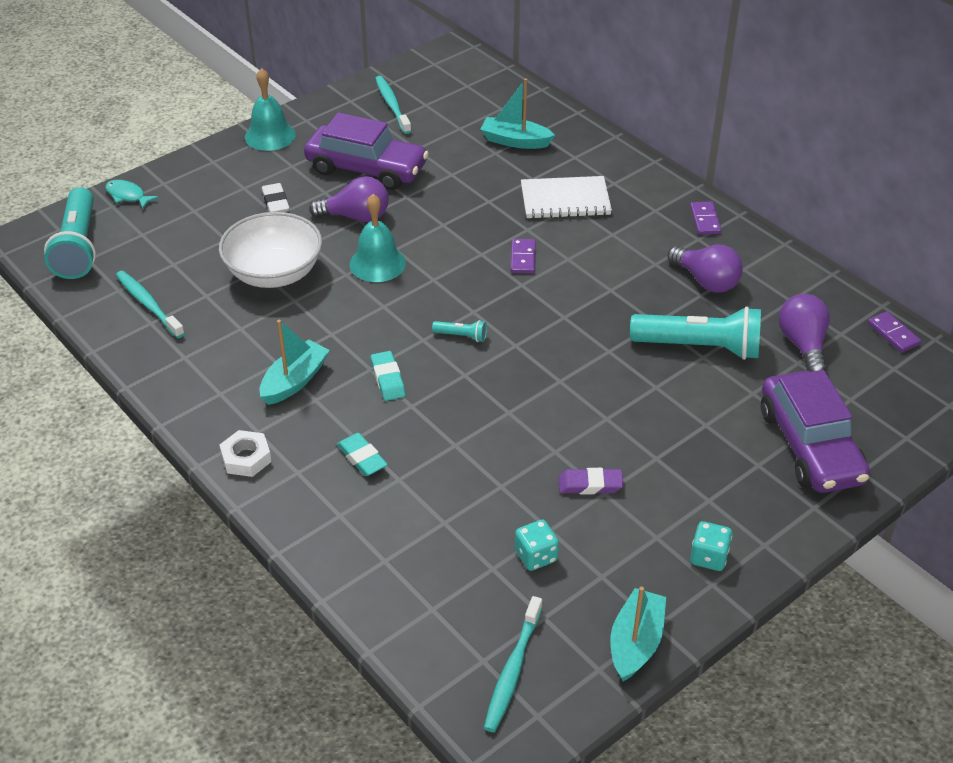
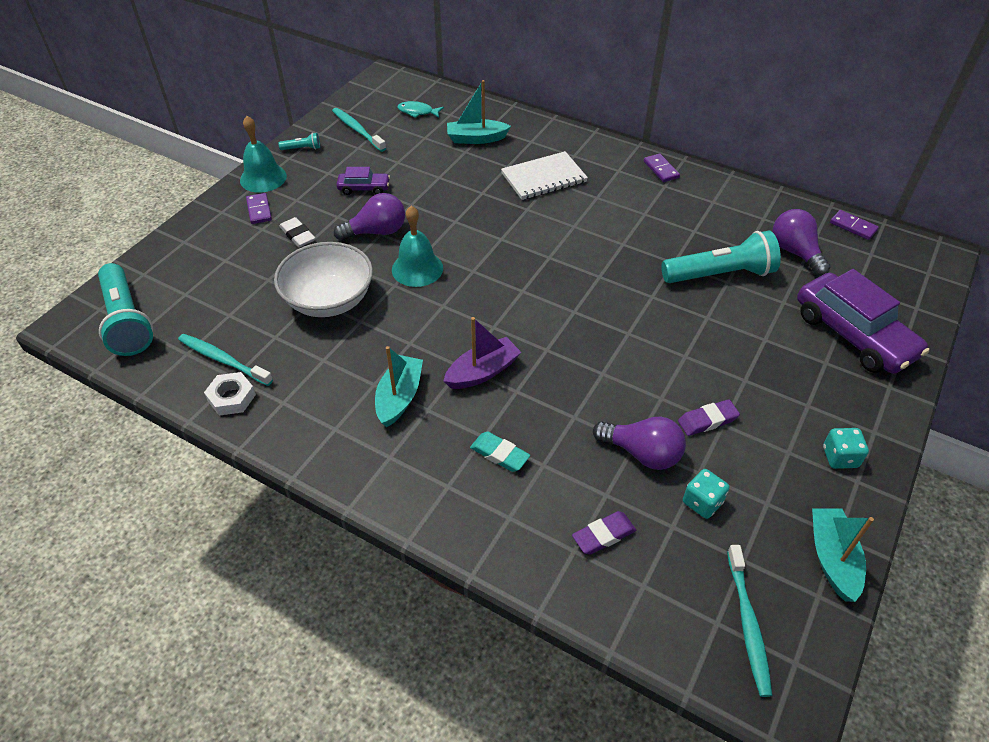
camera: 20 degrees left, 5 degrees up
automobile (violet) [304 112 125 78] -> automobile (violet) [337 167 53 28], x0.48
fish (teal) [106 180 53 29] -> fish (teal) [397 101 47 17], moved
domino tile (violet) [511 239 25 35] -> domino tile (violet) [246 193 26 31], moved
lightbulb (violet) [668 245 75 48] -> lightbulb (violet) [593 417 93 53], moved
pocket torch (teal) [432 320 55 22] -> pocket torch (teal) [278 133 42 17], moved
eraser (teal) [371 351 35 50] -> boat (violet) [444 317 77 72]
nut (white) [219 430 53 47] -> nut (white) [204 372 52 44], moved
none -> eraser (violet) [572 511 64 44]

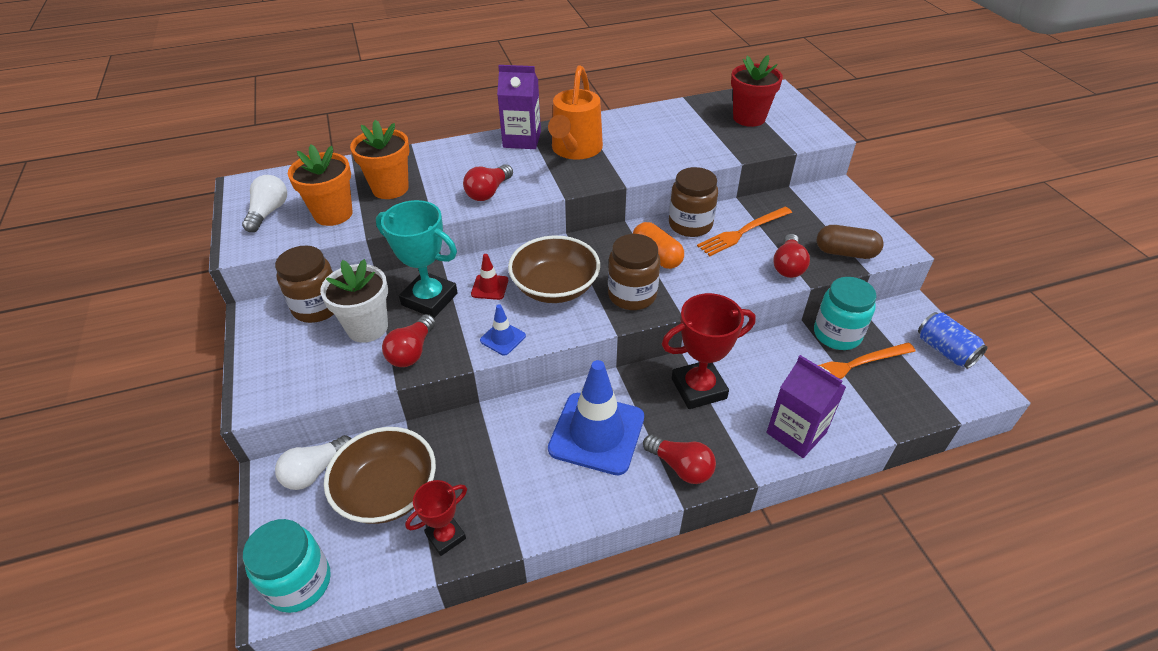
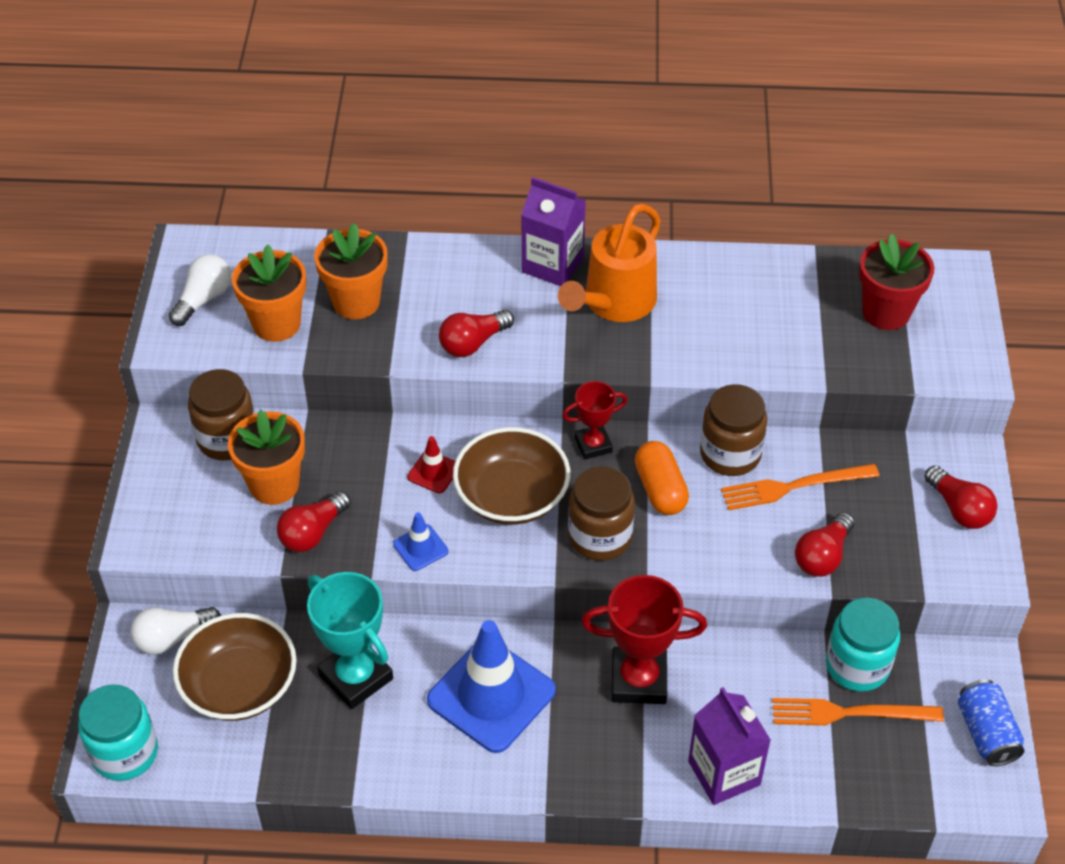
camera: 20 degrees right, 5 degrees up
trophy (teal) [376 200 82 118] -> trophy (teal) [307 572 86 137], moved
capsule (dark brown) [817 225 67 34] -> none
flower pot (white) [320 259 68 84] -> flower pot (orange) [228 410 77 95]
lightbulb (crimson) [643 434 73 50] -> lightbulb (crimson) [924 465 74 64], moved
trophy (crimson) [405 480 62 76] -> trophy (crimson) [562 381 66 78], moved

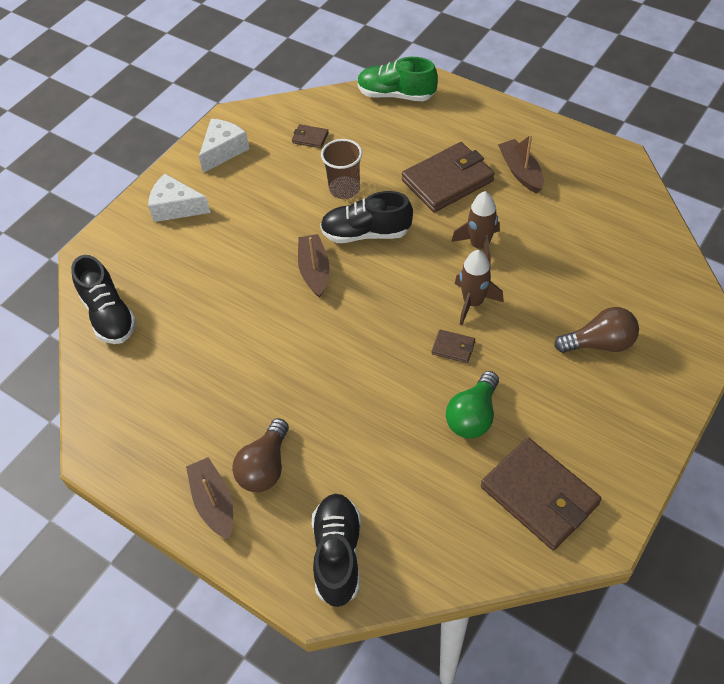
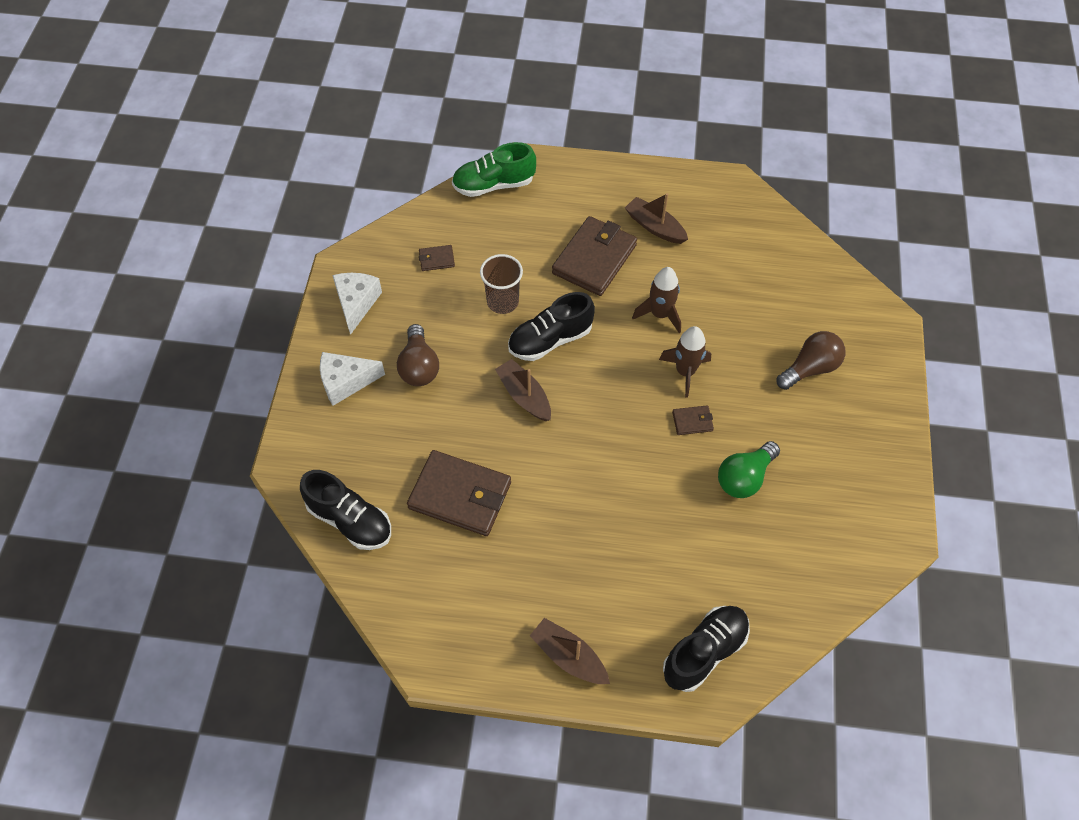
camera: 30 degrees left, 5 degrees up
lightbulb (emerald) [446 371 53 68] -> lightbulb (emerald) [718 441 62 57], 45 degrees clockwise
lightbulb (dark brown) [232 418 57 74] -> lightbulb (dark brown) [397 324 42 62], moved
card wallet (dark brown) [481 438 120 112] -> card wallet (dark brown) [407 450 104 86], moved
lace-up shoe (black) [312 494 49 113] -> lace-up shoe (black) [663 606 87 86], 75 degrees clockwise

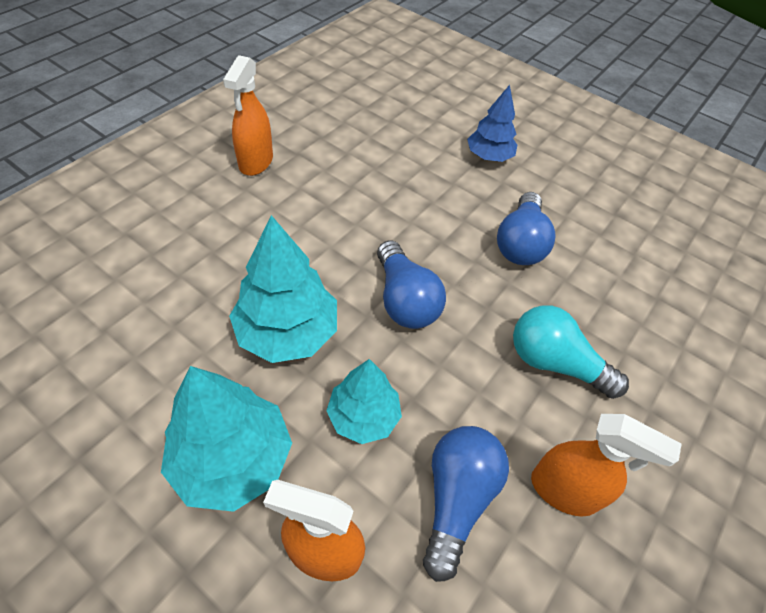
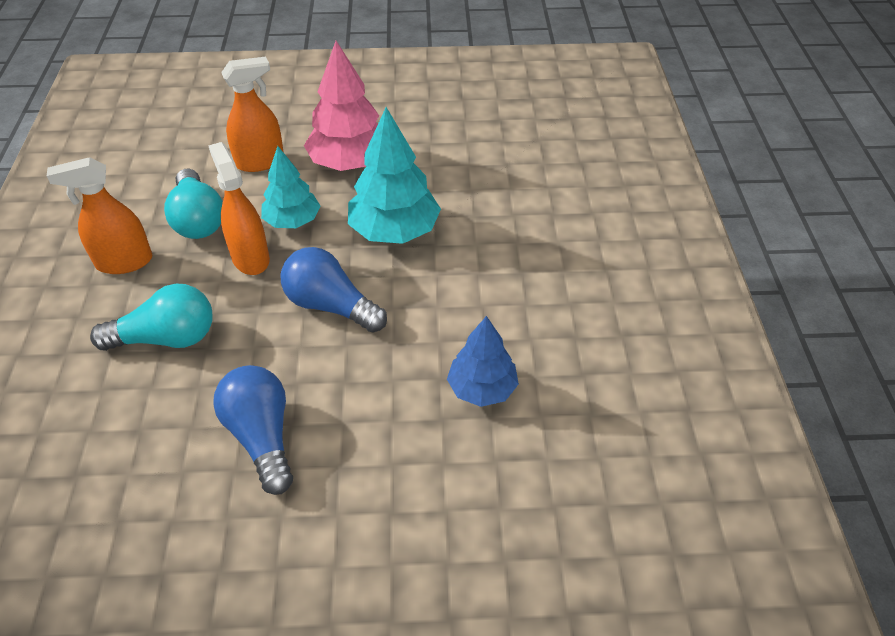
camera: 145 degrees right, 5 degrees down
spray bottle (orange) [223 55 50 121] -> spray bottle (orange) [208 142 62 133], moved
tree (blue) [467 85 51 77] -> tree (blue) [447 316 72 91], moved
tree (teal) [161 366 131 146] -> tree (rose-pink) [304 41 75 130]
lightbulb (blue) [423 426 86 156] -> lightbulb (teal) [164 169 59 70]

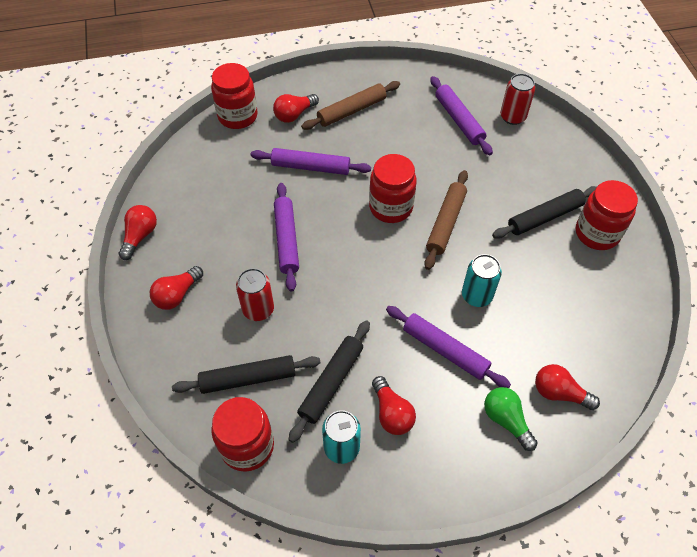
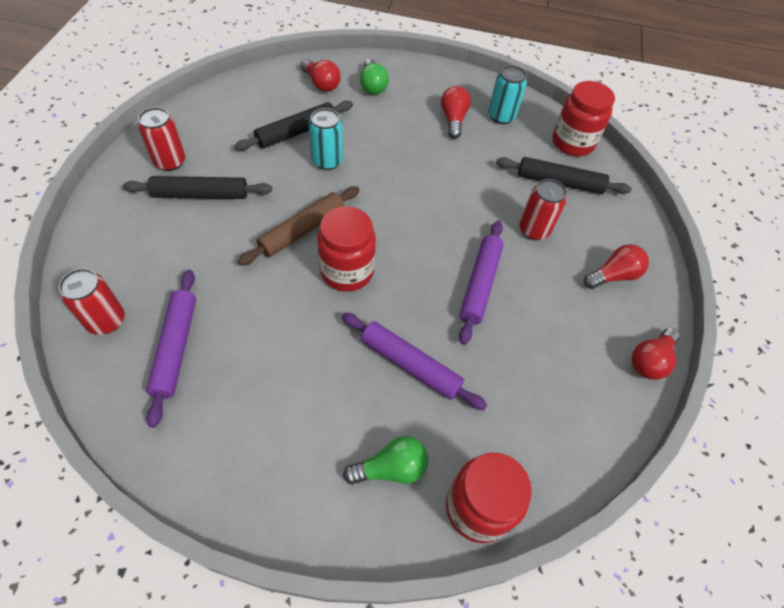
camera: 160 degrees left, 0 degrees up
dough roller (dark brown) [301 81 99 49] -> none
lightbulb (crimson) [273 94 46 29] -> lightbulb (emerald) [343 436 85 49]
jar (crimson) [576 180 62 70] -> can (crimson) [138 107 48 64]
dough roller (violet) [386 306 125 82] -> none
dough roller (black) [289 320 81 123] -> dough roller (black) [234 101 119 50], moved

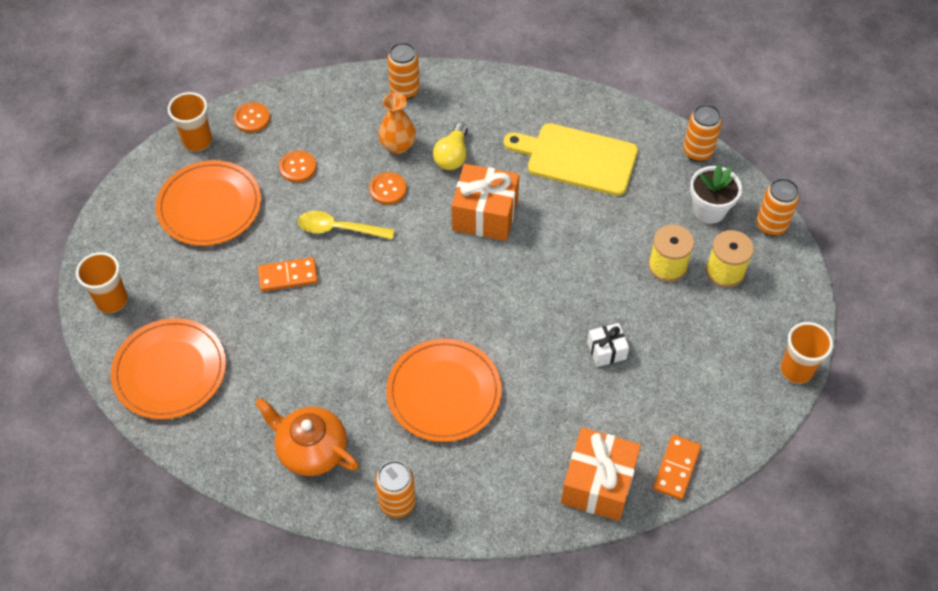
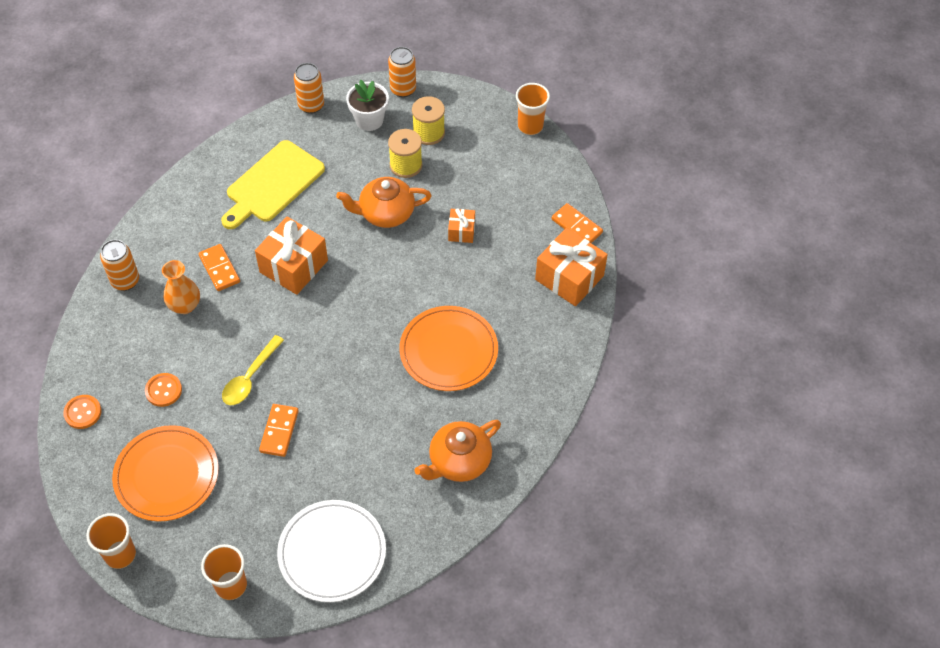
camera: 70 degrees left, 0 degrees up
cup (orange) [168 92 44 60] -> cup (orange) [86 513 50 56], moved
lightbulb (golden) [433 123 35 47] -> domino tile (orange) [199 244 41 47]
shirt button (orange) [369 172 38 33] -> none
dinner plate (orange) [111 318 115 101] -> dinner plate (white) [277 500 109 102]
gift (white) [587 323 42 44] -> gift (orange) [448 208 27 35]
can (orange) [375 460 41 58] -> none
none -> teapot (orange) [336 177 95 51]

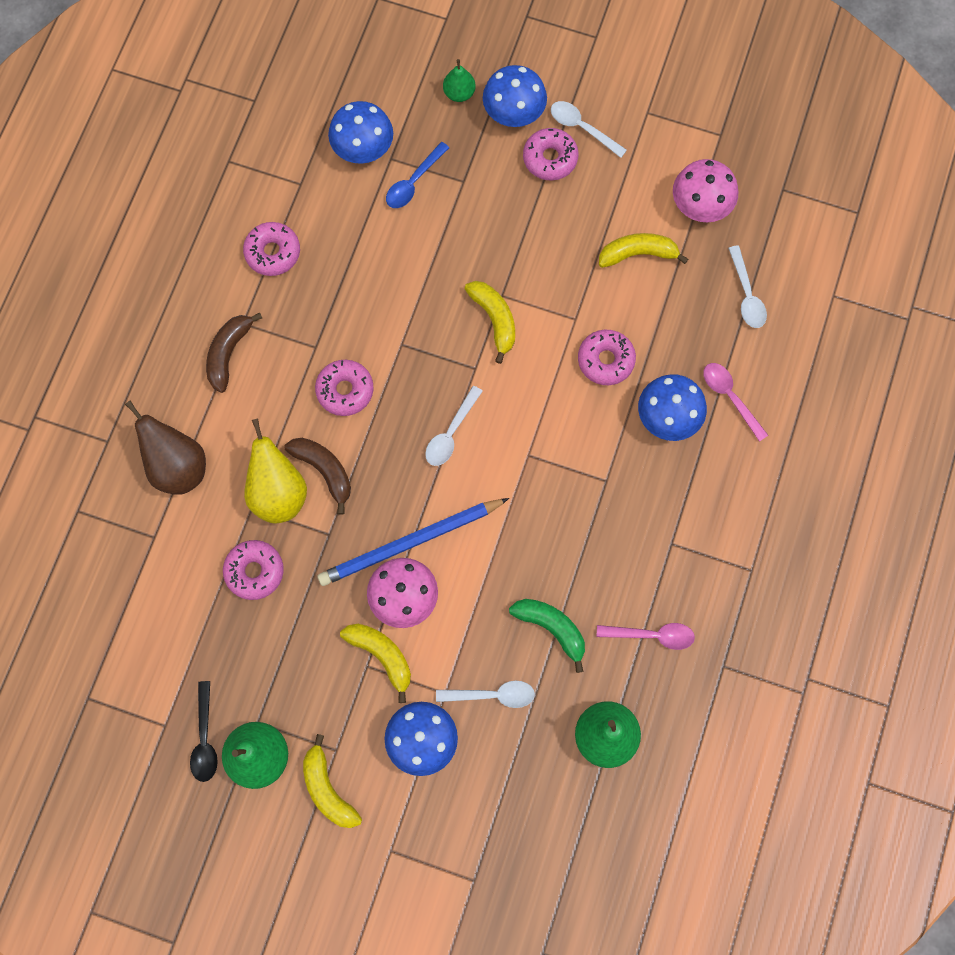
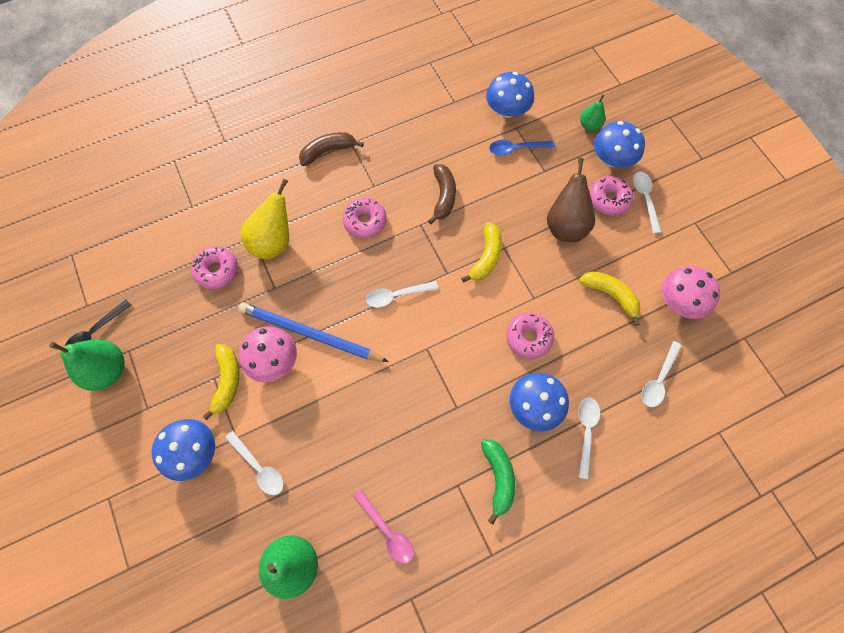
camera: 45 degrees right, 5 degrees down
doughnut (rose-pink) [243 222 57 54] -> none
tablespoon (rose-pink) [703 363 65 79] -> tablespoon (white) [578 398 22 81]
pear fruit (dark brown) [125 401 81 94] -> pear fruit (dark brown) [547 158 48 84], moved
toy banana (dark brown) [285 438 66 76] -> toy banana (dark brown) [428 164 28 60], moved
toy banana (emerald) [509 599 76 74] -> toy banana (emerald) [481 439 34 86], moved
toy banana (golden) [303 734 59 94] -> none

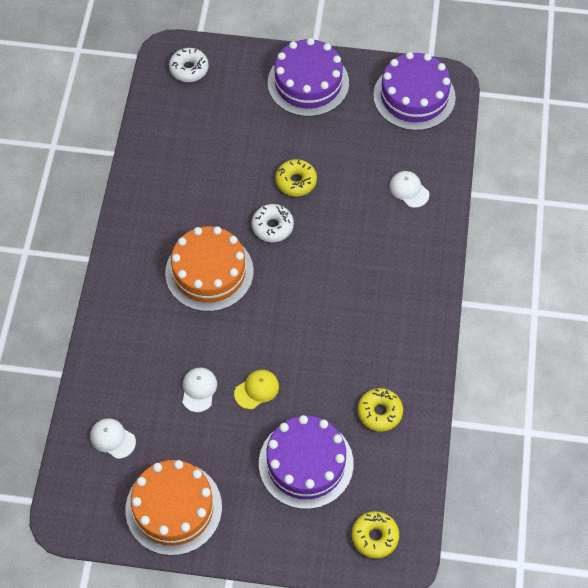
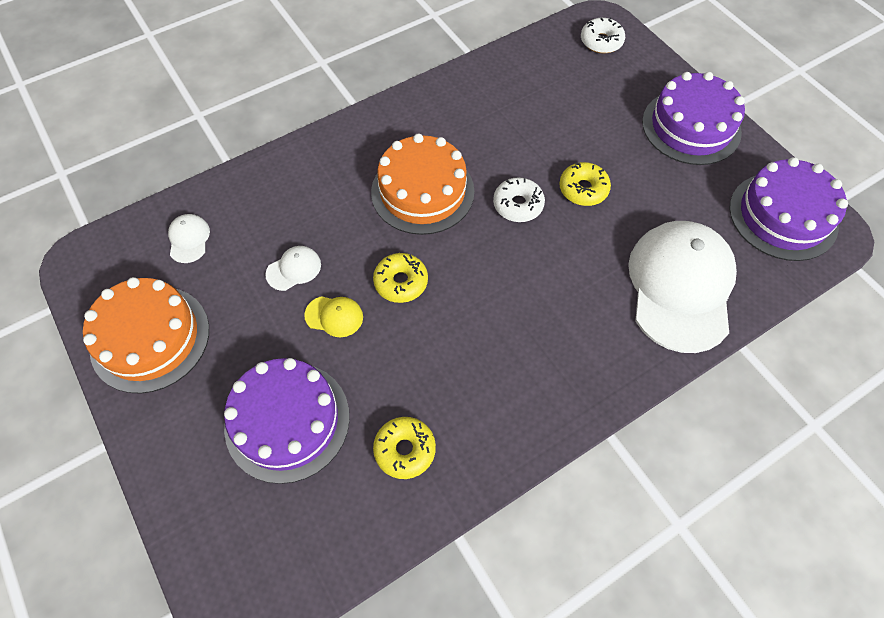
camera: 50 degrees right, 0 degrees up
cap (white) [389 171 40 37] -> cap (white) [628 221 109 132], x2.50
doughnut (golden) [352 511 47 47] -> doughnut (golden) [373 253 55 50], moved

